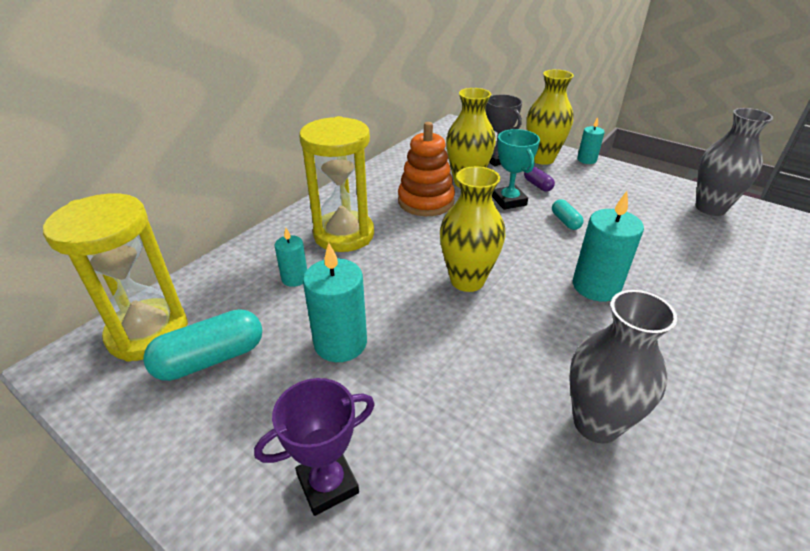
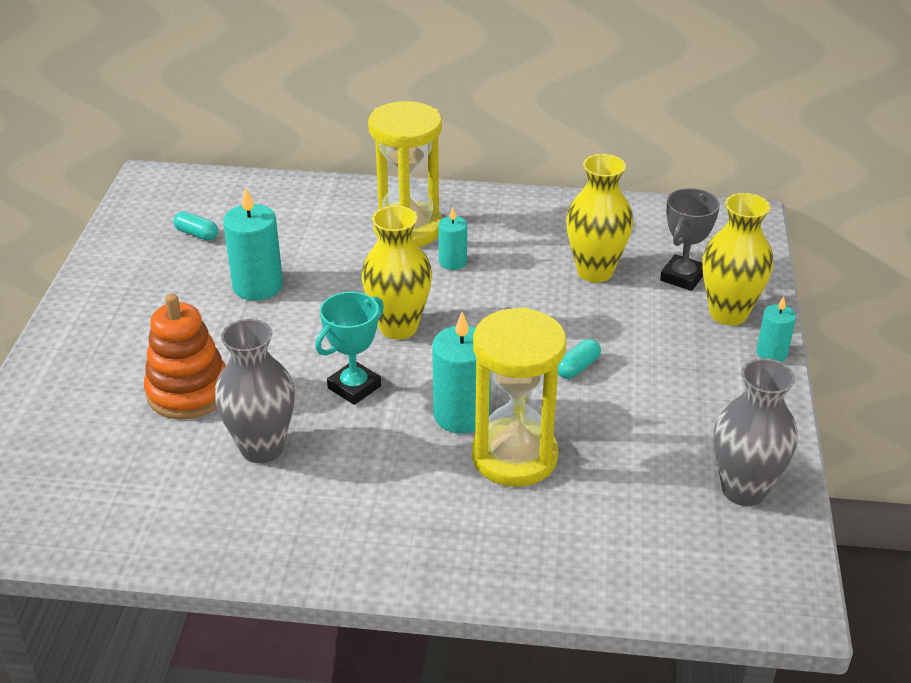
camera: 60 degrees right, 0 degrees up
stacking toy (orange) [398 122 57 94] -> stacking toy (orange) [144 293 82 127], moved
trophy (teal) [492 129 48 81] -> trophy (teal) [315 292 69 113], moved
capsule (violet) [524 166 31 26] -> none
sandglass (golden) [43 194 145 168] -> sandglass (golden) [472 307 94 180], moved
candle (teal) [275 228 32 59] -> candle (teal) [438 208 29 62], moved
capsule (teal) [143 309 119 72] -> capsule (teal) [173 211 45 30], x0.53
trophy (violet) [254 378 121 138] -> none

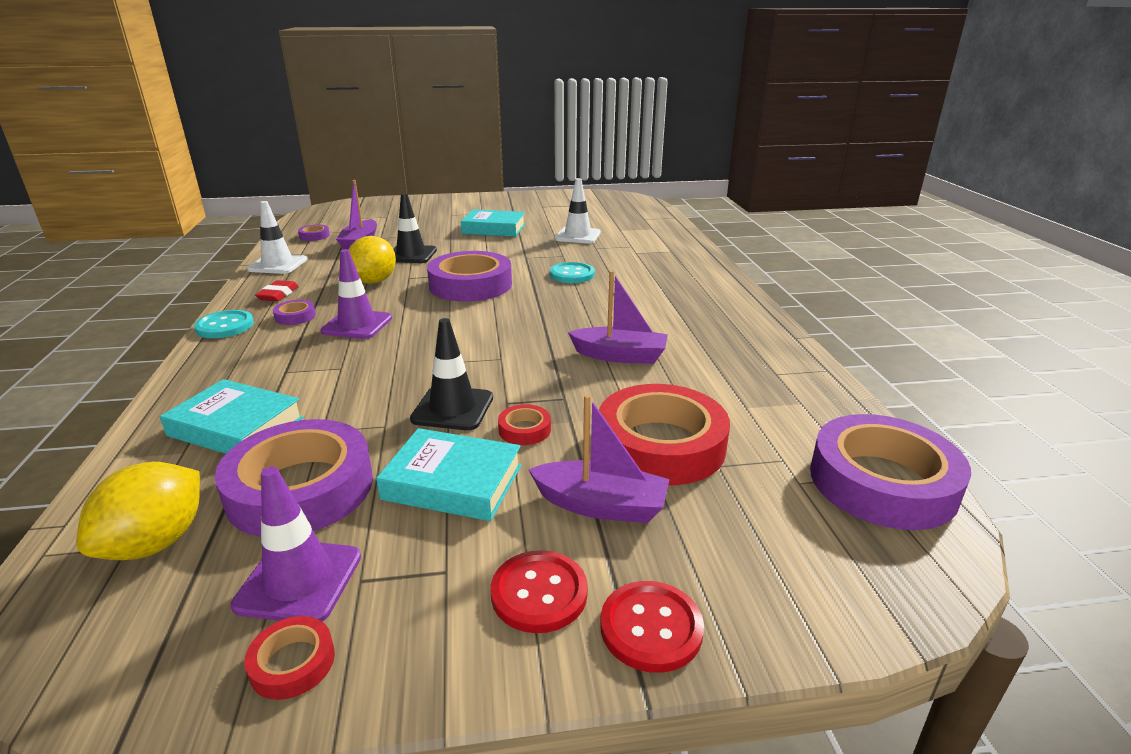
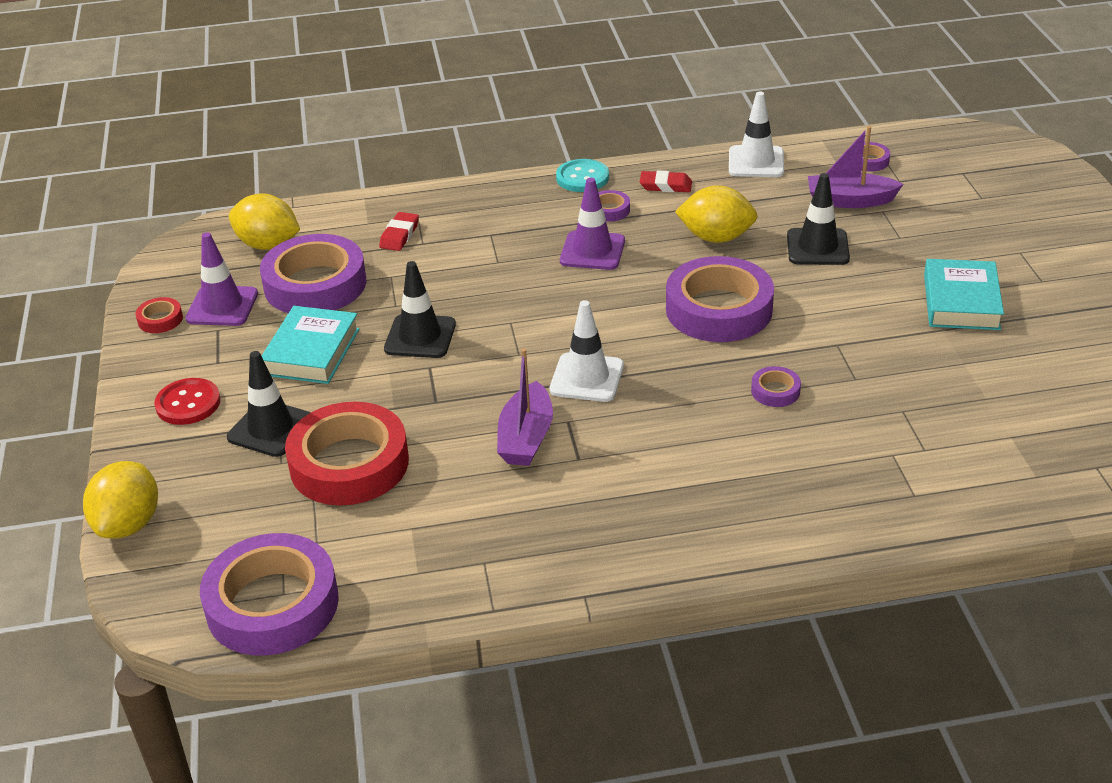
camera: 90 degrees right, 10 degrees up
road cone (white) [555 178 46 66] -> road cone (white) [549 300 75 102], moved
shirt button (teal) [550 262 45 21] -> roll of tape (violet) [751 366 50 41]
book (teal) [160 379 144 75] -> eraser (crimson) [379 212 40 39]
boat (violet) [528 394 142 129] -> road cone (black) [227 351 84 106]
roll of tape (crimson) [498 404 53 41] -> none
shirt button (crimson) [600 581 104 92] -> none
none -> toy lemon (golden) [83 461 75 77]

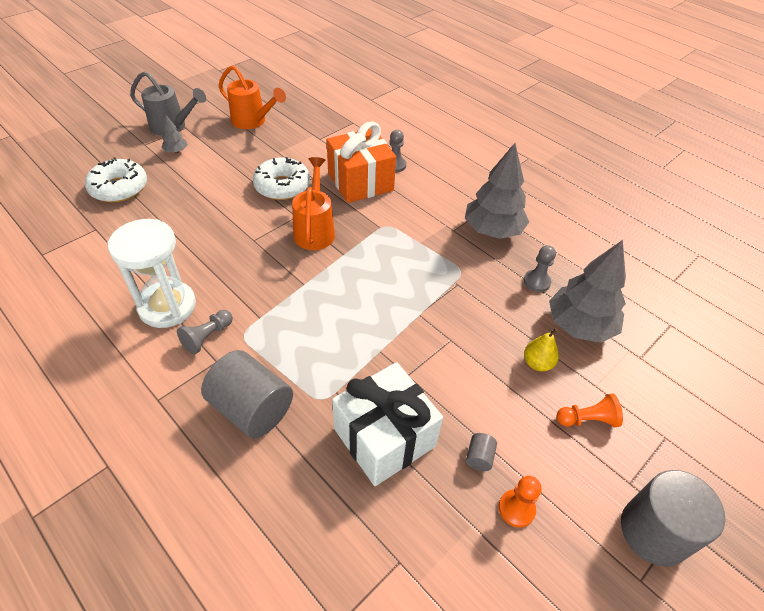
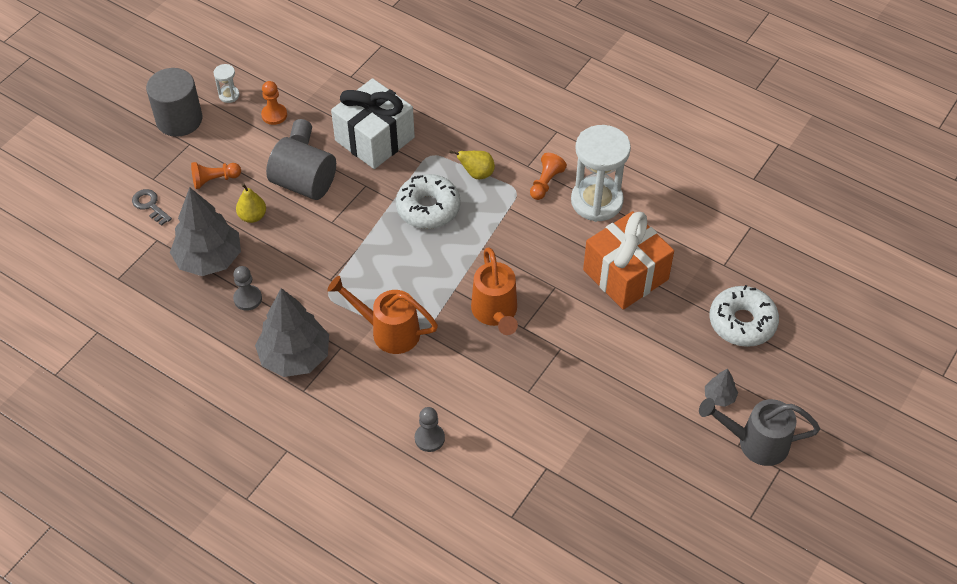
camera: 170 degrees right, 5 degrees up
watering can (orange) [219 65 67 64] -> watering can (orange) [327 276 111 78], moved
gift (orange) [327 121 69 82] -> gift (orange) [583 211 91 99], moved
doughnut (white) [253 157 57 43] -> doughnut (white) [396 174 64 55], moved
pawn (gray) [177 310 56 45] -> pawn (orange) [530 153 37 47]
cylinder shape (gray) [201 350 92 88] -> cylinder shape (gray) [266 137 70 63], moved
none -> sandglass (white) [214 64 26 39]
none -> pear fruit (golden) [449 150 46 29]
none -> key (gray) [132 189 40 37]

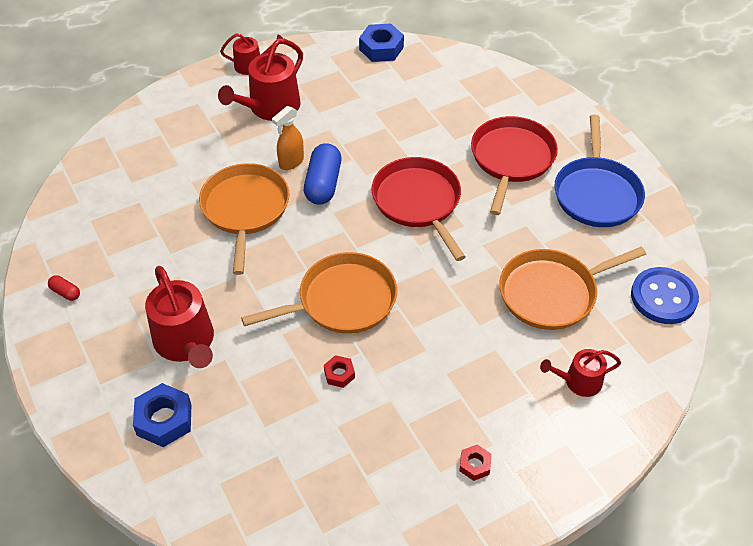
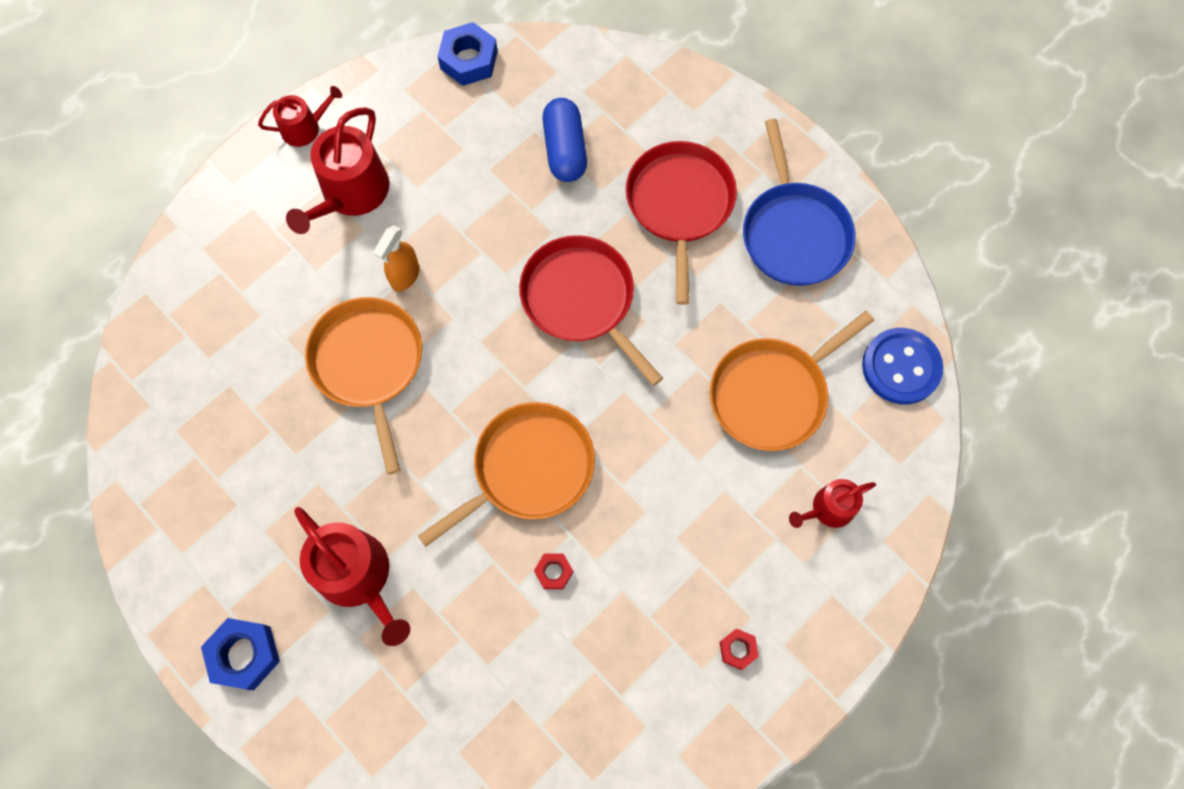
camera: 15 degrees left, 20 degrees up
capsule (blue) [304 143 37 62] -> capsule (blue) [542 98 45 84], moved
capsule (crimson) [48 275 32 26] -> none
nut (blue) [133 383 58 64] -> nut (blue) [201 618 79 72], moved

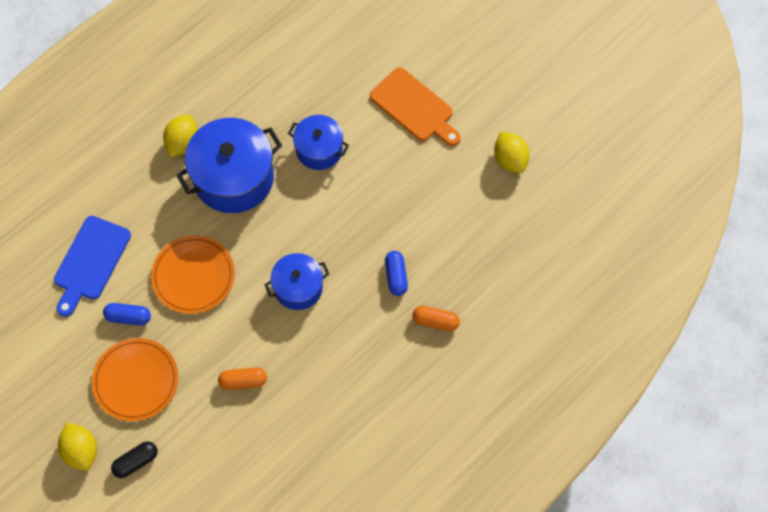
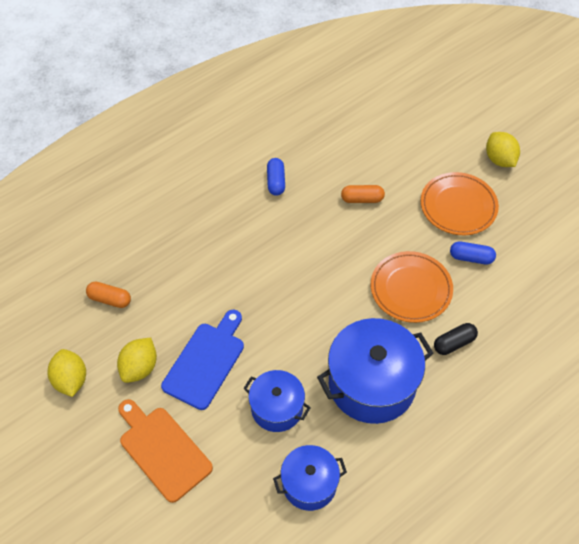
camera: 175 degrees left, 10 degrees down
toy lemon (golden) [163 115 35 42] -> toy lemon (golden) [117 338 40 45], moved
chopping board (blue) [54 216 77 101] -> chopping board (blue) [161 310 83 100], moved
capsule (blue) [385 251 23 45] -> capsule (blue) [267 158 18 38], moved
pot (blue) [264 253 65 57] -> pot (blue) [273 445 74 66], moved
capsule (orange) [413 306 47 25] -> capsule (orange) [86 281 45 27], moved
capsule (black) [111 441 47 37] -> capsule (black) [434 323 44 32], moved

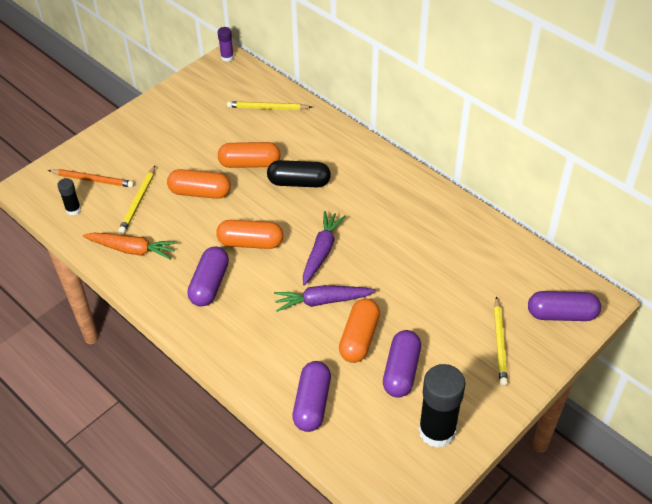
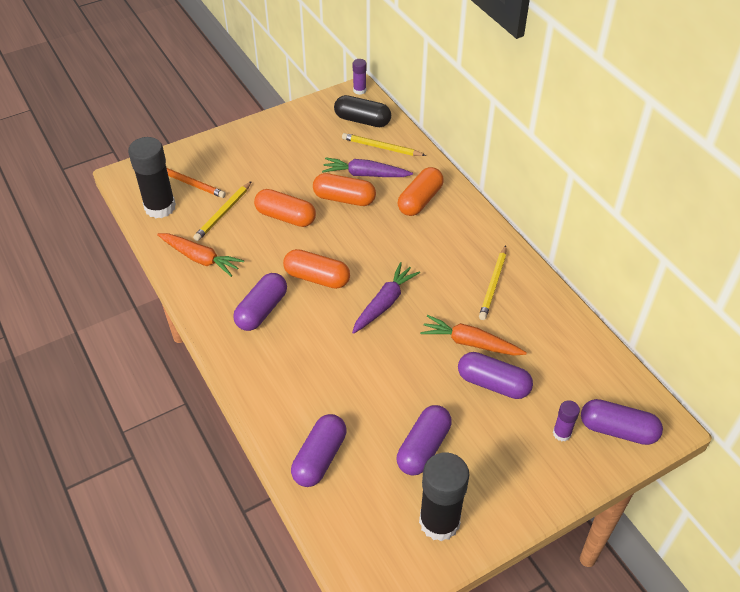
camera: 15 degrees right, 0 degrees up
capsule (black) [267 160 64 27] -> capsule (black) [334 95 57 32], moved
glue stick (black) [57 178 24 37] -> glue stick (black) [128 137 48 81], x2.07
toy carrot (violet) [274 285 102 27] -> toy carrot (violet) [322 157 91 20], moved
wooden pencil (golden) [494 297 14 89] -> wooden pencil (golden) [479 245 27 75], moved
capsule (orange) [339 299 41 64] -> capsule (orange) [398 167 46 49], moved
none -> toy carrot (orange) [420 315 107 41]
none -> capsule (violet) [458 352 75 47]
none -> glue stick (violet) [553 400 27 41]

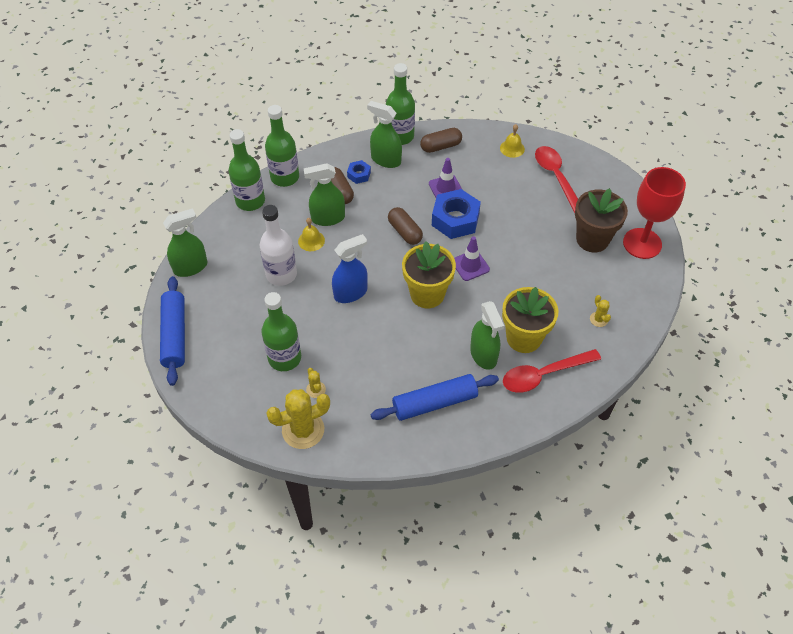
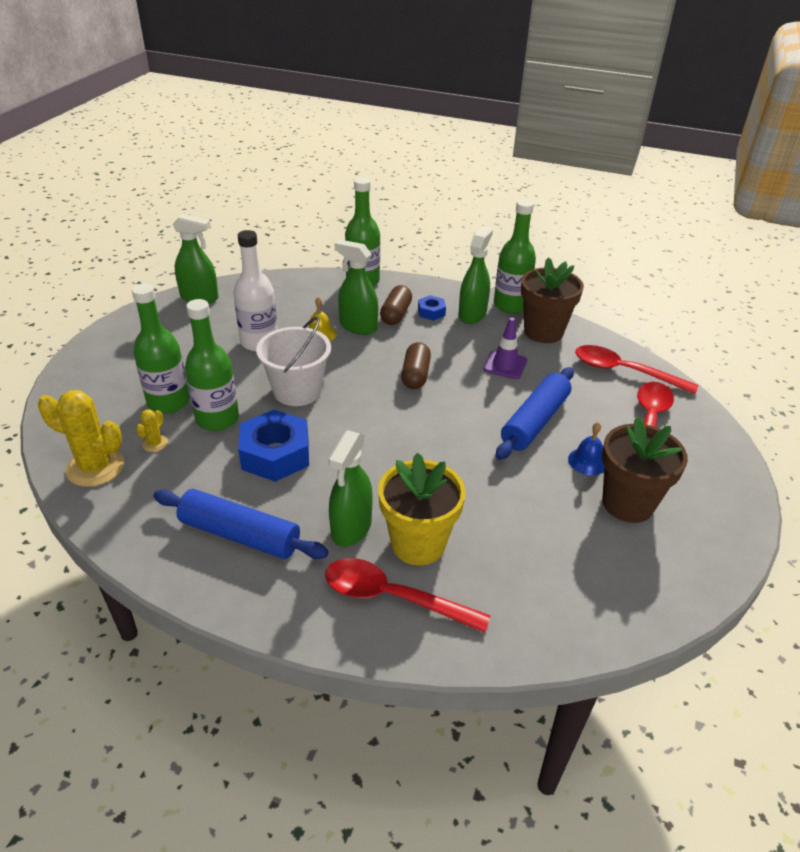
camera: 40 degrees right, 15 degrees down
spray bottle (emerald) [367 101 35 67] -> spray bottle (emerald) [459 226 34 98], 45 degrees clockwise
hand bell (golden) [500 124 25 34] -> tablespoon (crimson) [575 345 123 49]
capsule (dark brown) [420 128 42 25] -> flower pot (dark brown) [521 257 63 86]
drink bottle (emerald) [228 129 37 82] -> drink bottle (emerald) [185 299 54 132], moved
chalice (crimson) [623 167 63 92] -> none
nut (blue) [432 189 49 50] -> nut (blue) [238 410 71 72], moved
spray bottle (blue) [332 234 36 69] -> sand bucket (white) [256 317 75 89]
road cone (violet) [454 236 36 45] -> none
flower pot (golden) [402 241 54 67] -> none
dough roller (blue) [160 276 25 110] -> dough roller (blue) [496 367 78 93], moved
saguaro cactus (golden) [590 295 21 32] -> none
none -> hand bell (blue) [568 422 36 53]

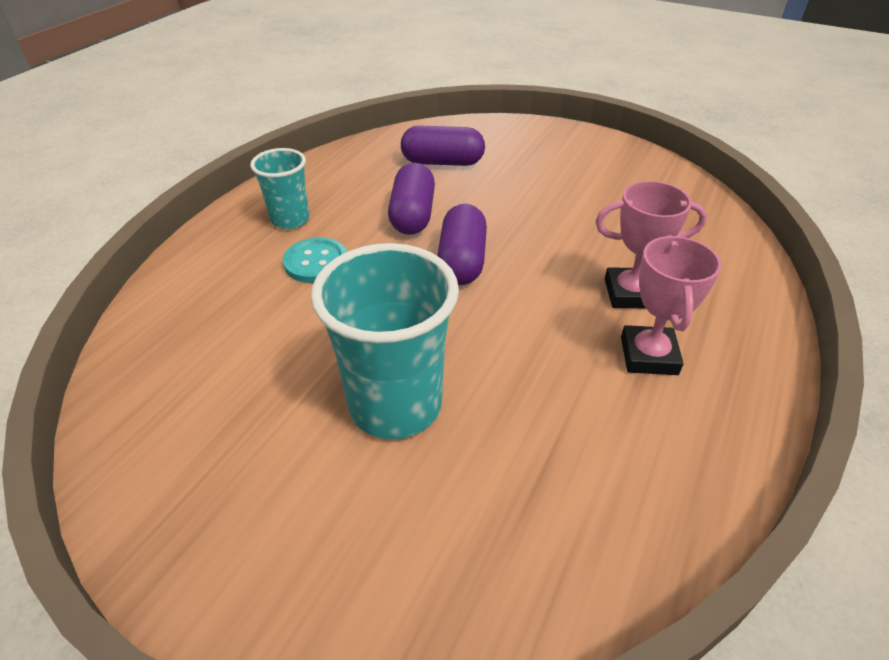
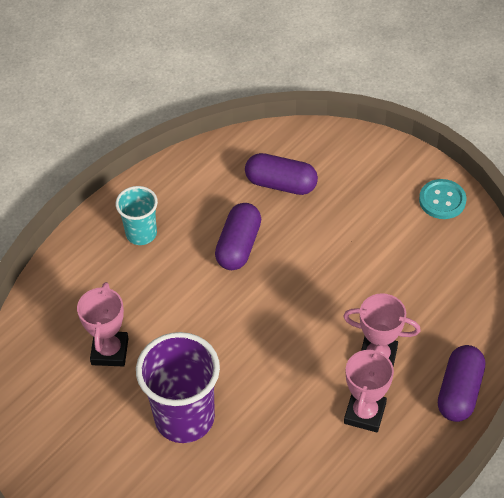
camera: 15 degrees right, 10 degrees up
capsule (violet) [437 204 50 81] -> capsule (violet) [438 345 47 77], moved
shirt button (teal) [283 237 64 46] -> shirt button (teal) [419 179 47 40], moved
cup (teal) [311 243 148 196] -> cup (violet) [136 332 84 111]
none -> trophy (rose-pink) [77 282 52 84]

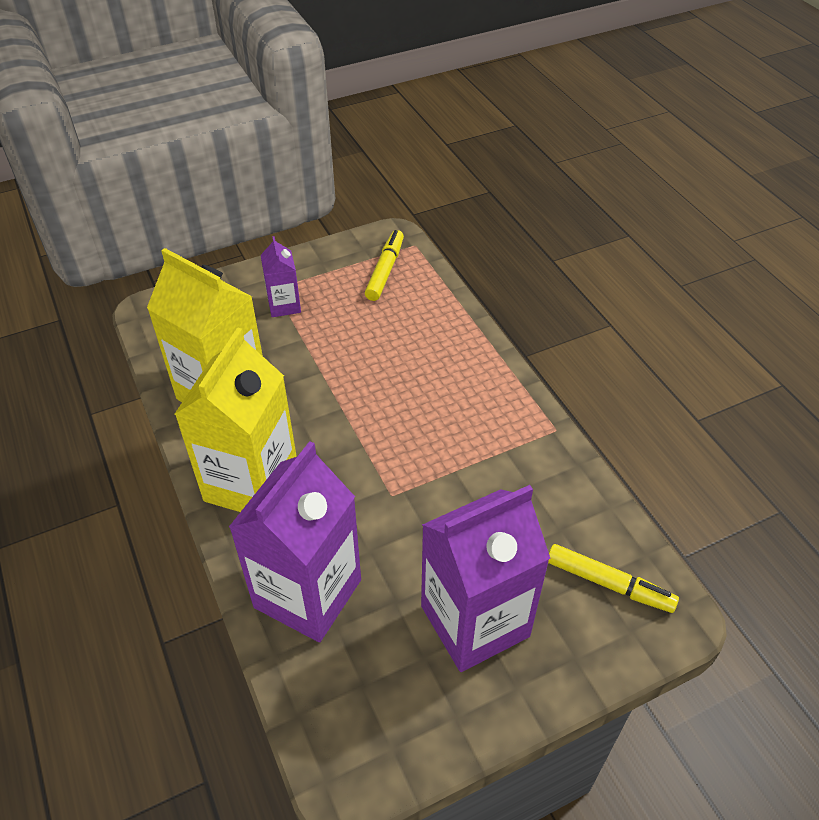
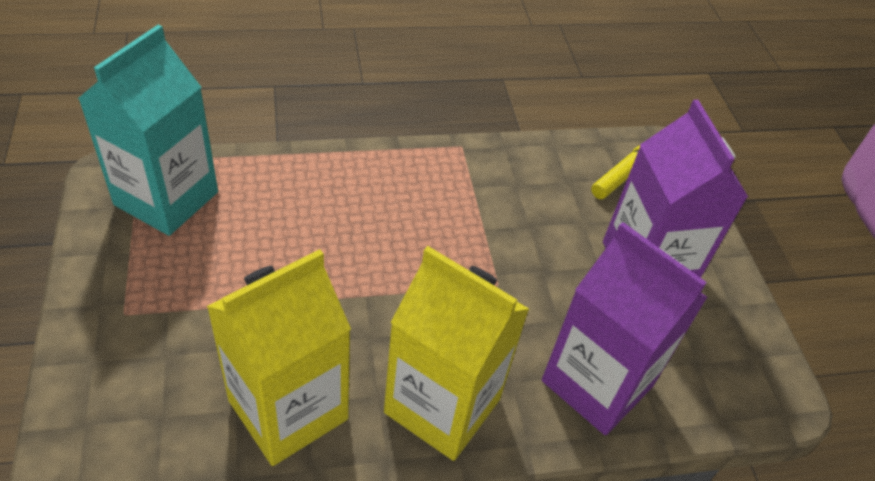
camera: 80 degrees left, 0 degrees up
marker pen (golden) [365 230 39 71] -> juice carton (teal) [78 24 140 212]
juice carton (violet) [261 236 40 81] -> none

